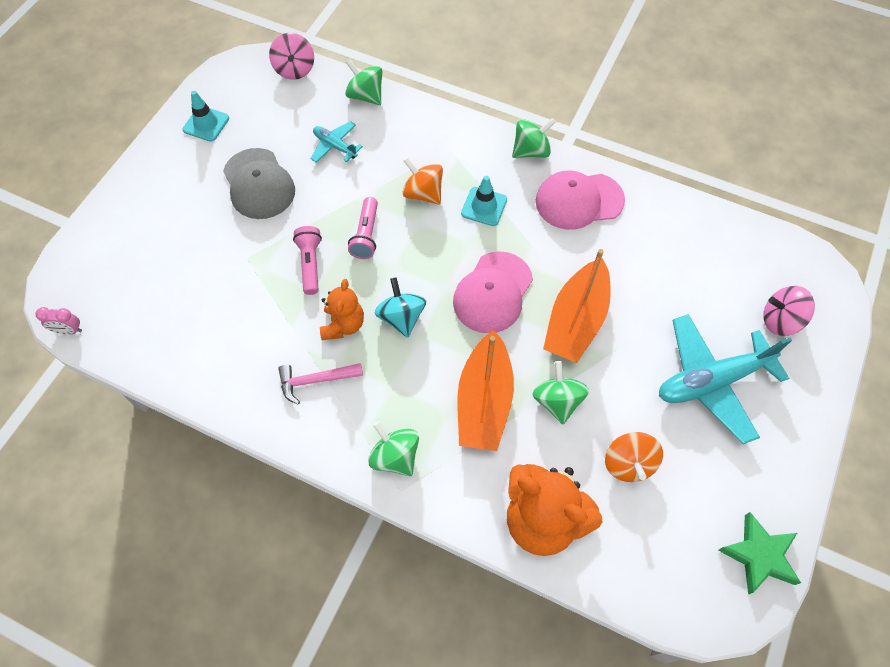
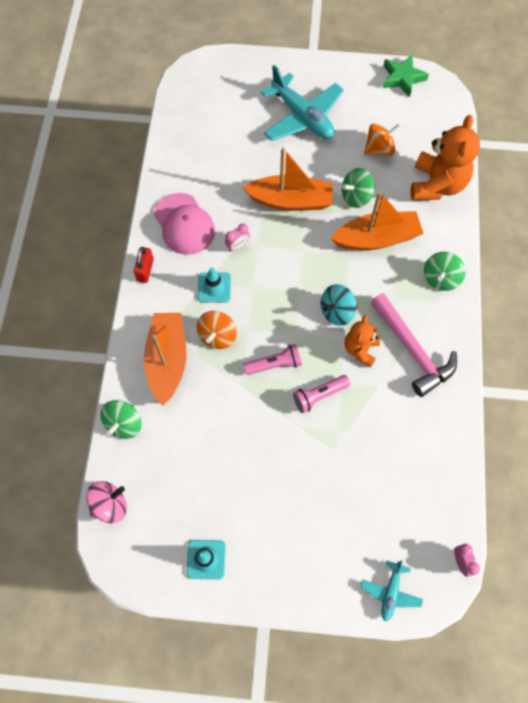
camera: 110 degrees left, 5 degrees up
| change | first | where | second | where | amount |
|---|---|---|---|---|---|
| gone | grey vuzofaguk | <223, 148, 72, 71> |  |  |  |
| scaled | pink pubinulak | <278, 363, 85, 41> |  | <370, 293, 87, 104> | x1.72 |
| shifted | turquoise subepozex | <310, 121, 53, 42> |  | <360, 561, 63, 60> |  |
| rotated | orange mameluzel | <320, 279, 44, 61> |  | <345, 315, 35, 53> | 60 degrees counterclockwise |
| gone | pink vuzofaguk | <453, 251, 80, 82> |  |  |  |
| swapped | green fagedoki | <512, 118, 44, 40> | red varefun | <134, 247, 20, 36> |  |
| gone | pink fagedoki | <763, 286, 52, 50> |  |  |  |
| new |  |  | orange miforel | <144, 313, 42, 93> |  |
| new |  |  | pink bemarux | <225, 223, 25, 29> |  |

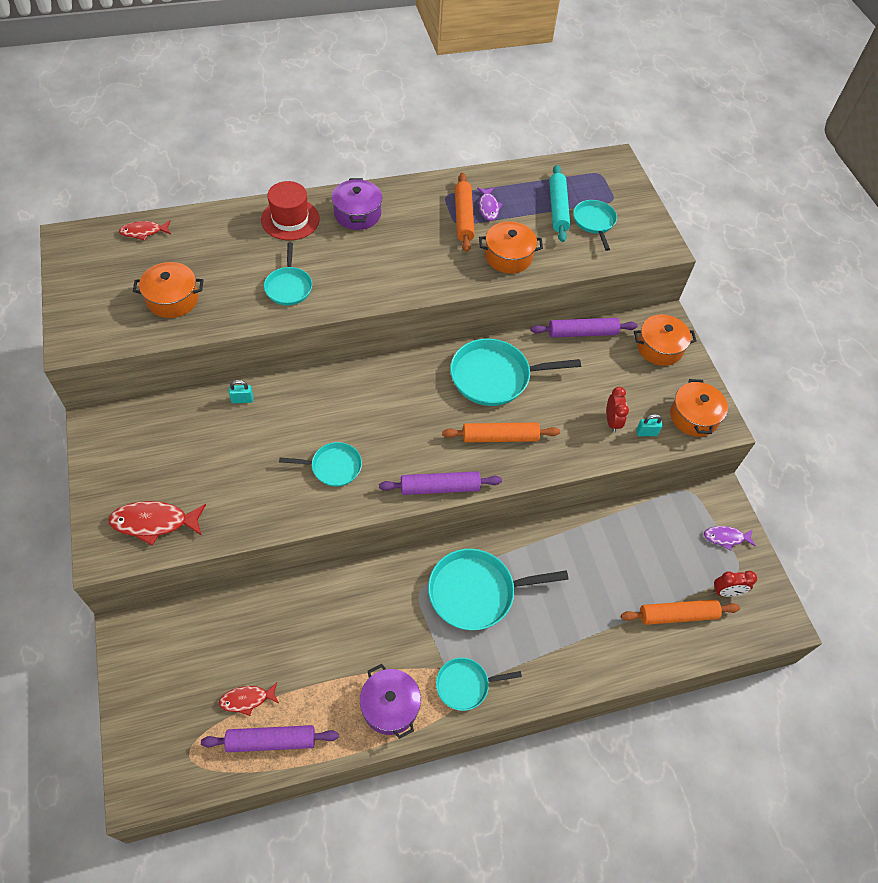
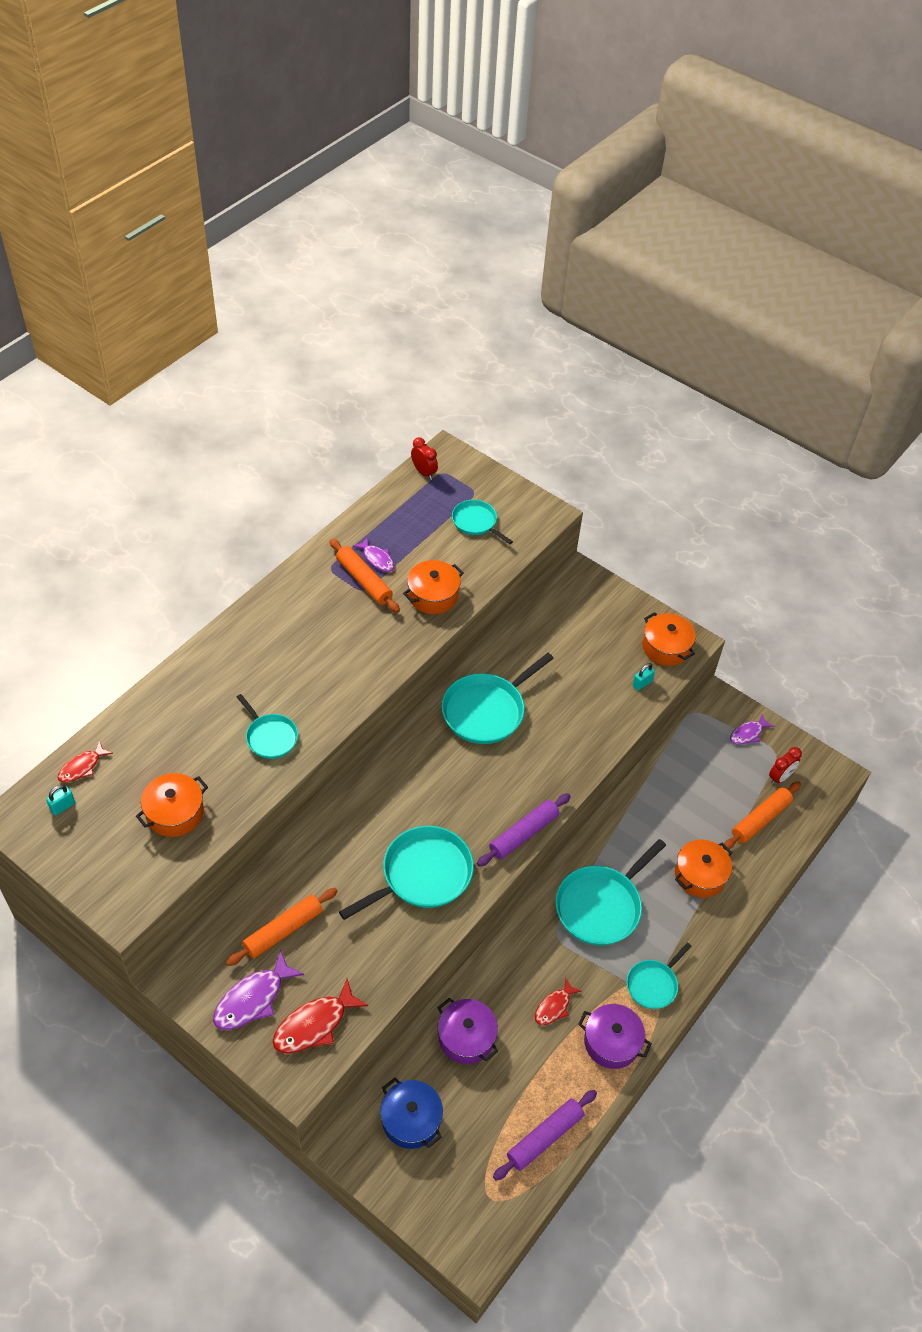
camera: 35 degrees left, 5 degrees down
| change | first | where | second | where | amount |
|---|---|---|---|---|---|
| shifted | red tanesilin | <219, 682, 60, 34> |  | <535, 978, 47, 47> |  |
| shifted | turquoise varefun | <229, 380, 24, 23> |  | <46, 785, 29, 31> |  |
| gone | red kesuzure | <261, 181, 59, 59> |  |  |  |
| scaled | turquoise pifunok | <279, 442, 83, 45> |  | <339, 826, 135, 94> | x1.73 |
| shifted | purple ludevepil | <332, 178, 50, 52> |  | <437, 998, 61, 66> |  |
| shifted | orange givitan | <442, 423, 118, 20> |  | <226, 888, 112, 78> |  |
| gone | purple givitan | <531, 318, 107, 20> |  |  |  |
| gone | turquoise givitan | <549, 165, 21, 77> |  |  |  |
| shifted | red bemarux | <607, 387, 22, 46> |  | <411, 437, 27, 43> |  |
| shifted | orange ludevepil | <634, 314, 62, 52> |  | <675, 840, 57, 58> |  |
| new |  |  | purple tanesilin | <213, 950, 91, 80> |  |
| new |  |  | blue ludevepil | <380, 1078, 63, 71> |  |

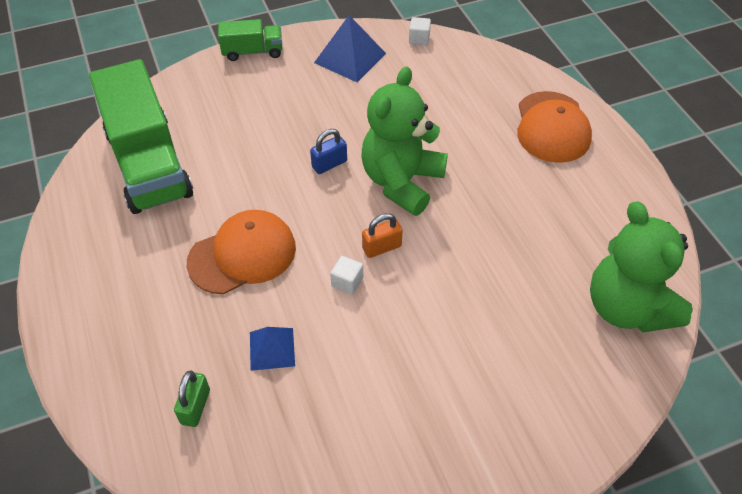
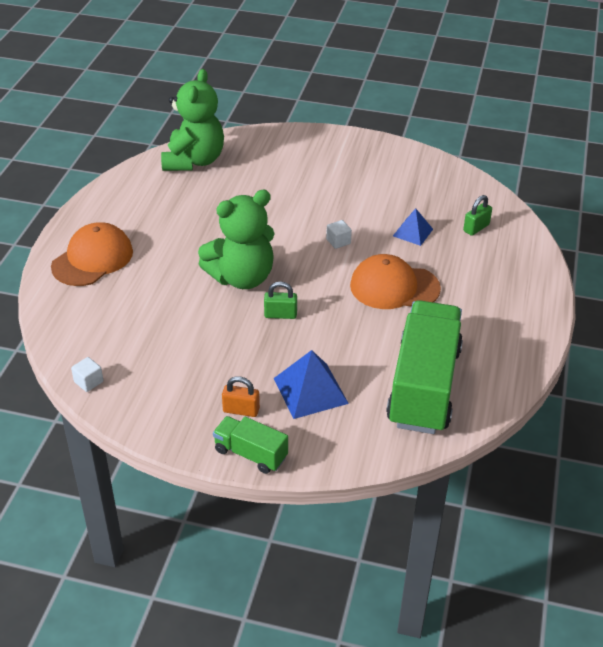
camera: 145 degrees left, 10 degrees down
| change | first | where | second | where | amount |
|---|---|---|---|---|---|
| repainted | blue varefun | <310, 129, 37, 45> | green varefun | <264, 281, 33, 38> |  |
| shifted | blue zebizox | <314, 15, 72, 67> |  | <274, 350, 75, 69> |  |
| shifted | orange varefun | <362, 213, 41, 45> |  | <222, 376, 38, 41> |  |

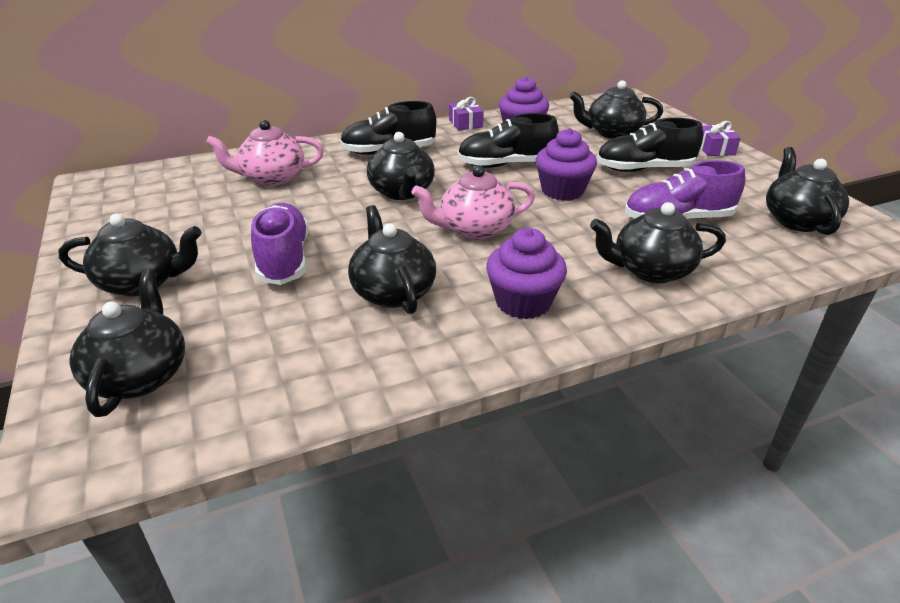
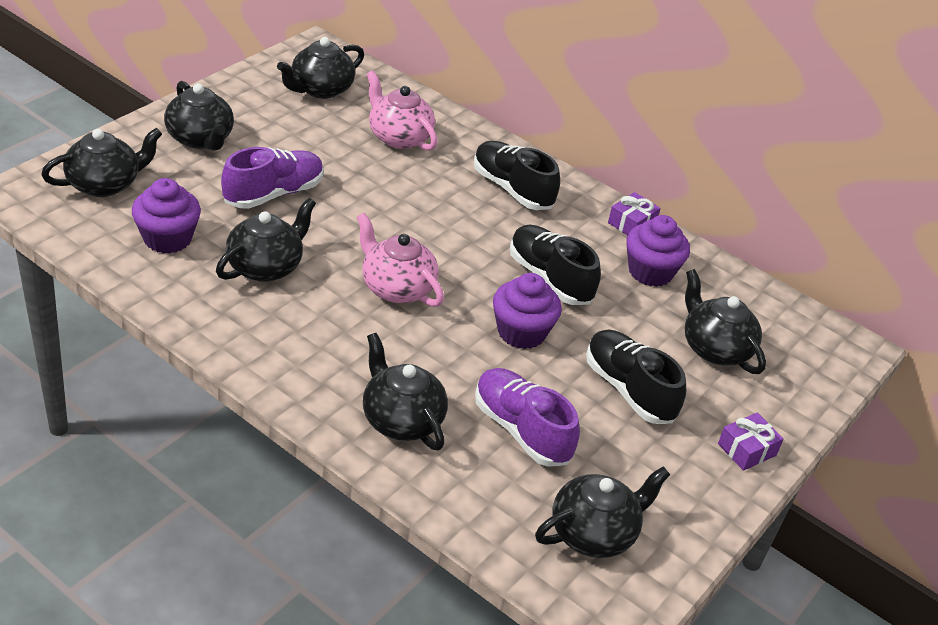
camera: 55 degrees right, 5 degrees up
| change | first | where | second | where | amount |
|---|---|---|---|---|---|
| shifted | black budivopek | <367, 132, 68, 68> |  | <277, 37, 87, 62> |  |
| shifted | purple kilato | <486, 228, 81, 91> |  | <132, 178, 69, 76> |  |

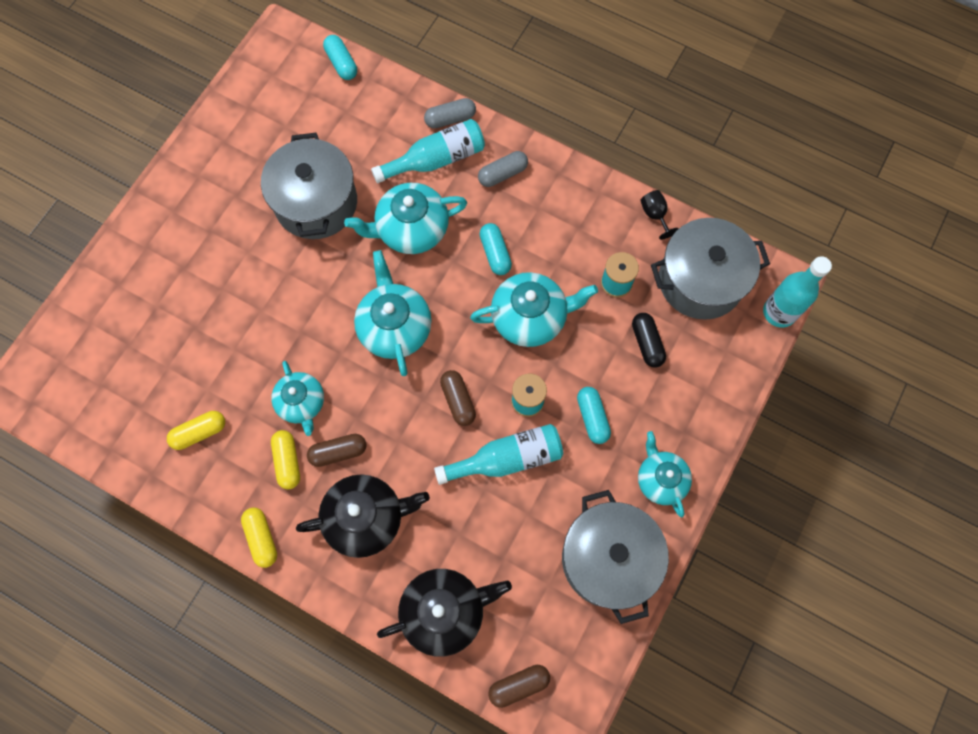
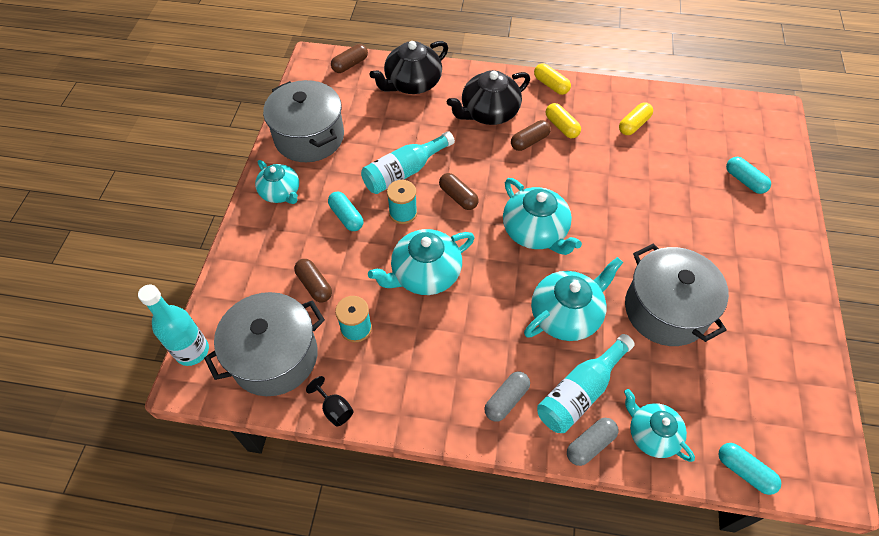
camera: 160 degrees right, 15 degrees down
| change | first | where | second | where | amount |
|---|---|---|---|---|---|
| shifted | turquoise budivopek | <271, 361, 53, 75> |  | <624, 389, 71, 73> |  |
| shifted | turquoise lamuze | <480, 223, 32, 52> |  | <726, 157, 45, 37> |  |
| repainted | black lamuze | <632, 313, 34, 55> | brown lamuze | <294, 259, 38, 43> |  |

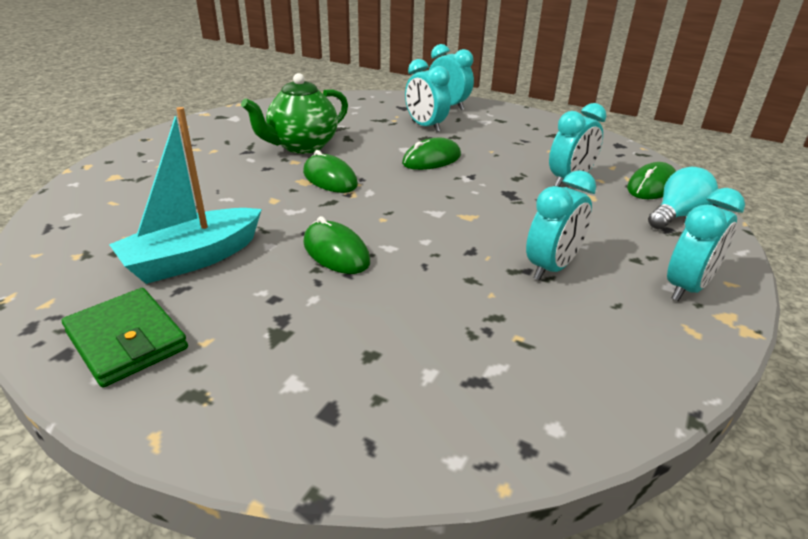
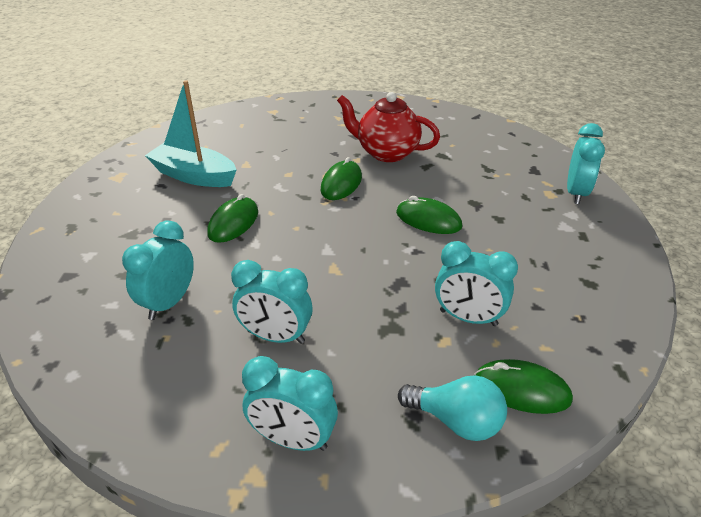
camera: 65 degrees right, 5 degrees up
| change | first | where | second | where | amount |
|---|---|---|---|---|---|
| gone | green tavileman | <62, 288, 126, 99> |  |  |  |
| repainted | green budivopek | <241, 73, 107, 81> | red budivopek | <337, 92, 103, 70> |  |
| shifted | turquoise bemarux | <405, 59, 46, 73> |  | <122, 220, 72, 100> |  |

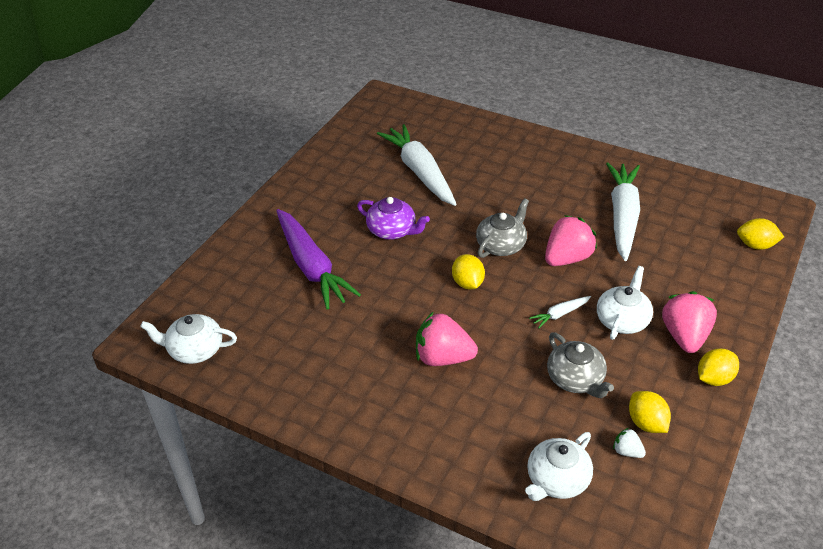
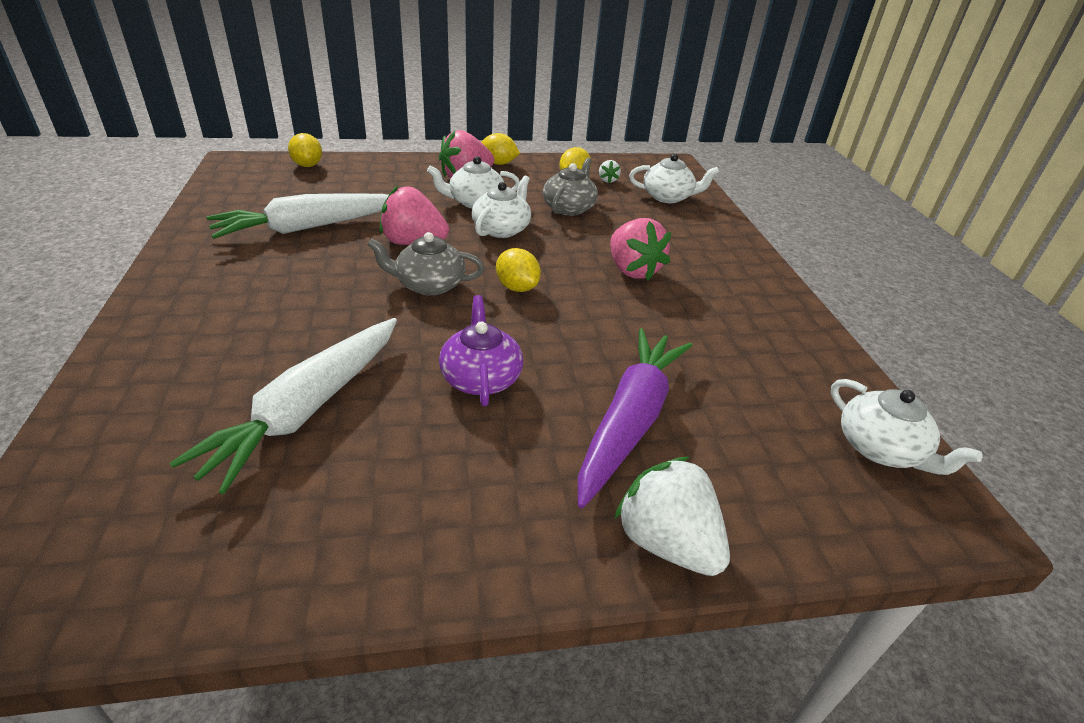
camera: 130 degrees left, 5 degrees down
| change | first | where | second | where | amount |
|---|---|---|---|---|---|
| rotated | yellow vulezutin | <452, 254, 33, 36> |  | <496, 248, 45, 44> | 75 degrees counterclockwise |
| swapped | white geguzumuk | <529, 296, 62, 32> | white budivopek | <472, 175, 59, 63> |  |
| new |  |  | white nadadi | <614, 457, 116, 119> |  |

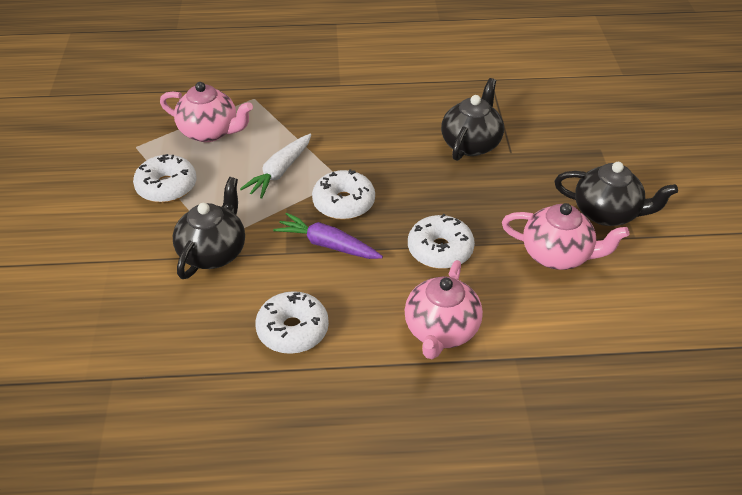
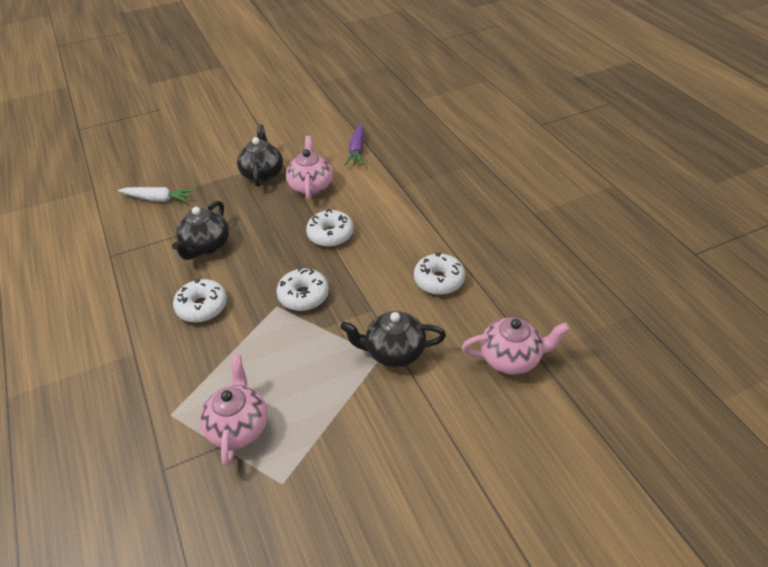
camera: 110 degrees left, 0 degrees up
| change | first | where | second | where | amount |
|---|---|---|---|---|---|
| shifted | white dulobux | <133, 154, 64, 49> |  | <173, 279, 54, 44> |  |
| shifted | white geguzumuk | <240, 134, 71, 65> |  | <118, 187, 76, 15> |  |
| shifted | purple geguzumuk | <273, 212, 110, 47> |  | <345, 124, 19, 41> |  |
| shifted | pink budivopek | <405, 260, 78, 99> |  | <462, 318, 108, 57> |  |
| rotated | black budivopek | <441, 78, 63, 83> |  | <172, 201, 57, 59> | 75 degrees counterclockwise |

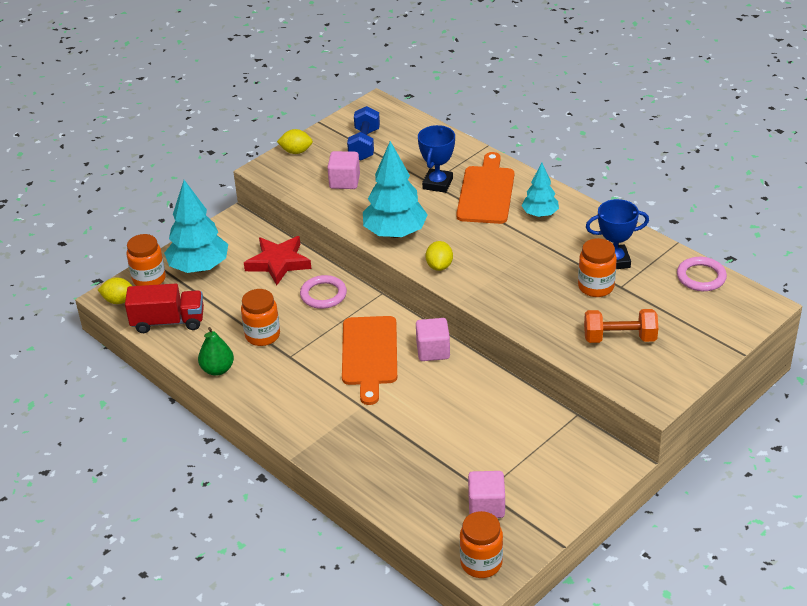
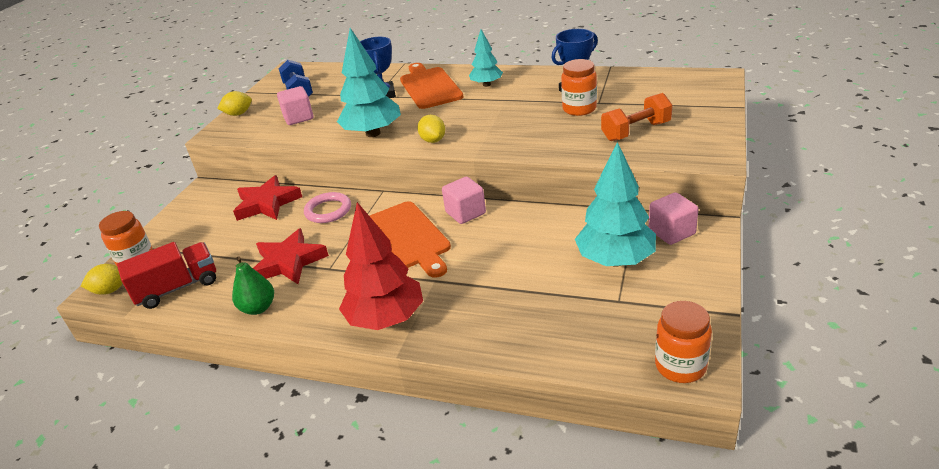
camera: 25 degrees left, 5 degrees down
| change | first | where | second | where | amount |
|---|---|---|---|---|---|
| shifted | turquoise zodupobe | <164, 180, 64, 93> |  | <575, 142, 81, 125> |  |
| swapped | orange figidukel | <241, 289, 39, 57> | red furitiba | <253, 228, 76, 56> |  |
| shifted | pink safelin | <468, 471, 37, 47> |  | <649, 192, 49, 53> |  |
| gone | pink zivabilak | <677, 257, 50, 34> |  |  |  |
| new |  |  | red zodupobe | <339, 202, 84, 128> |  |

